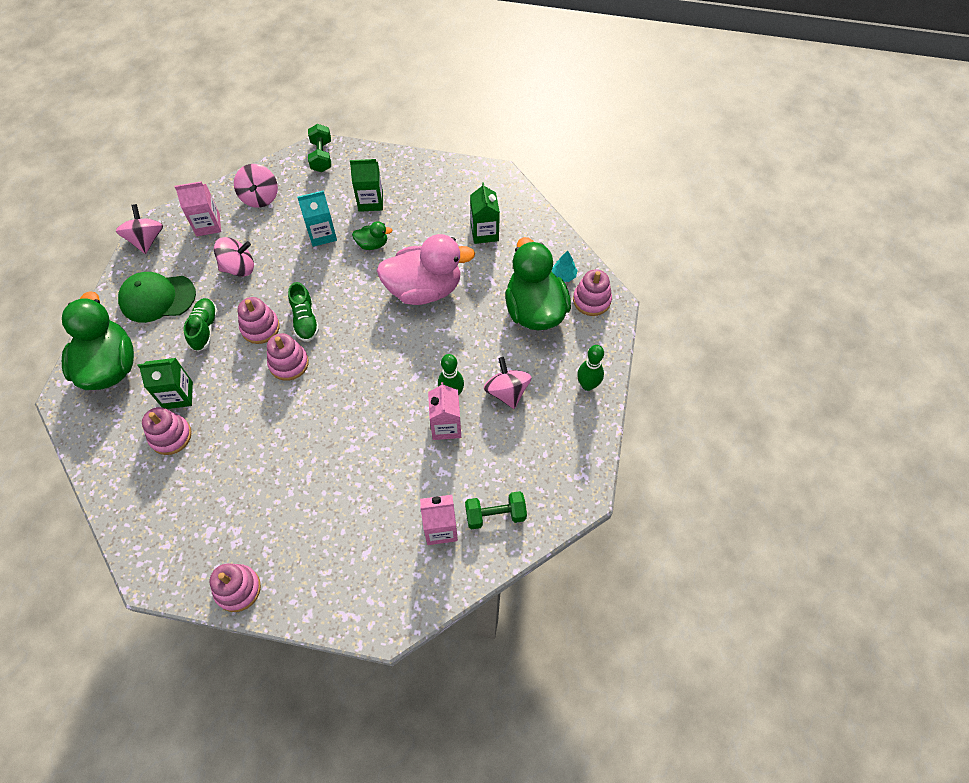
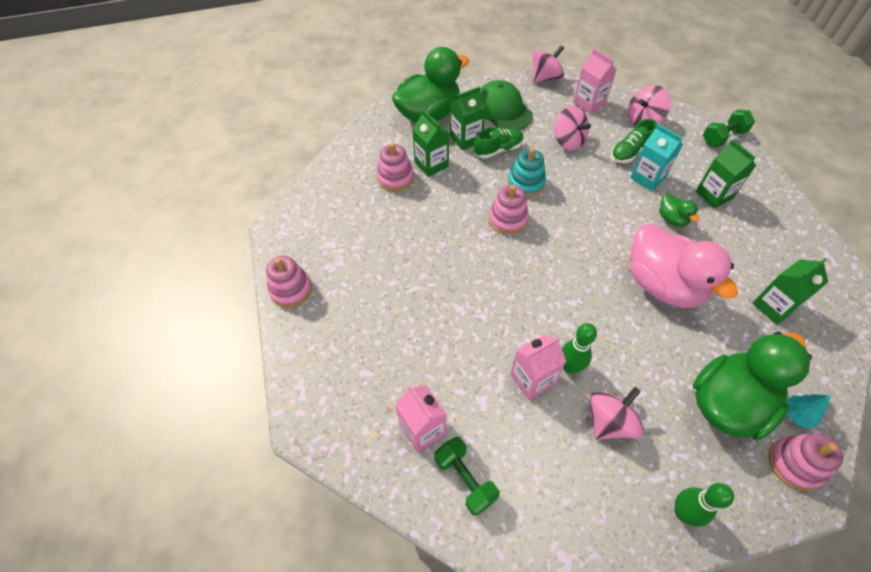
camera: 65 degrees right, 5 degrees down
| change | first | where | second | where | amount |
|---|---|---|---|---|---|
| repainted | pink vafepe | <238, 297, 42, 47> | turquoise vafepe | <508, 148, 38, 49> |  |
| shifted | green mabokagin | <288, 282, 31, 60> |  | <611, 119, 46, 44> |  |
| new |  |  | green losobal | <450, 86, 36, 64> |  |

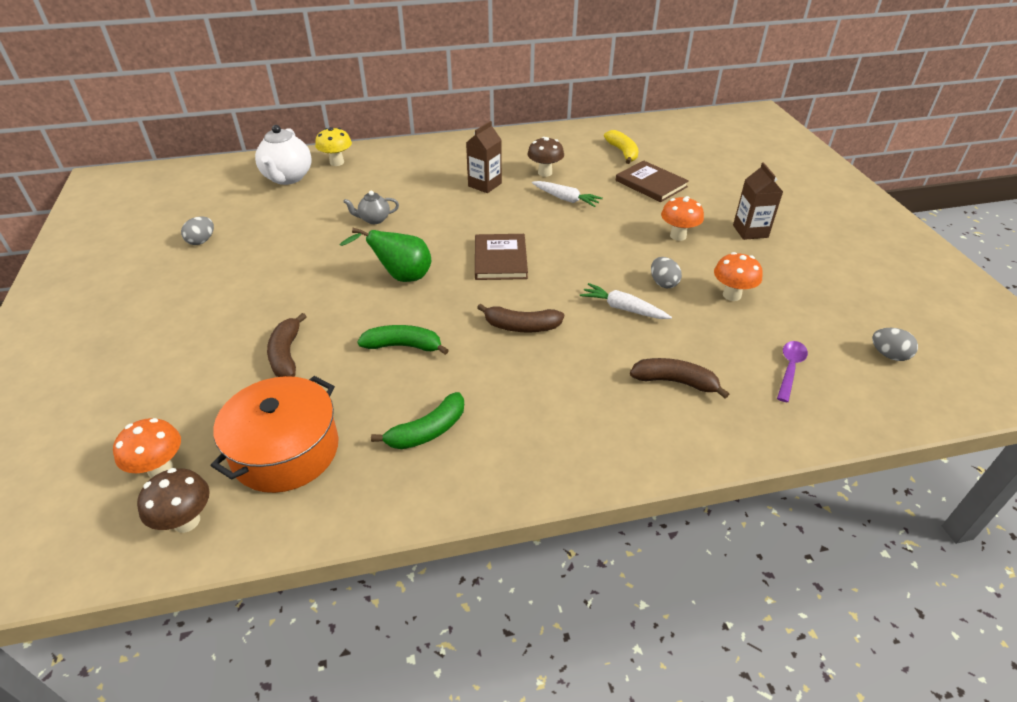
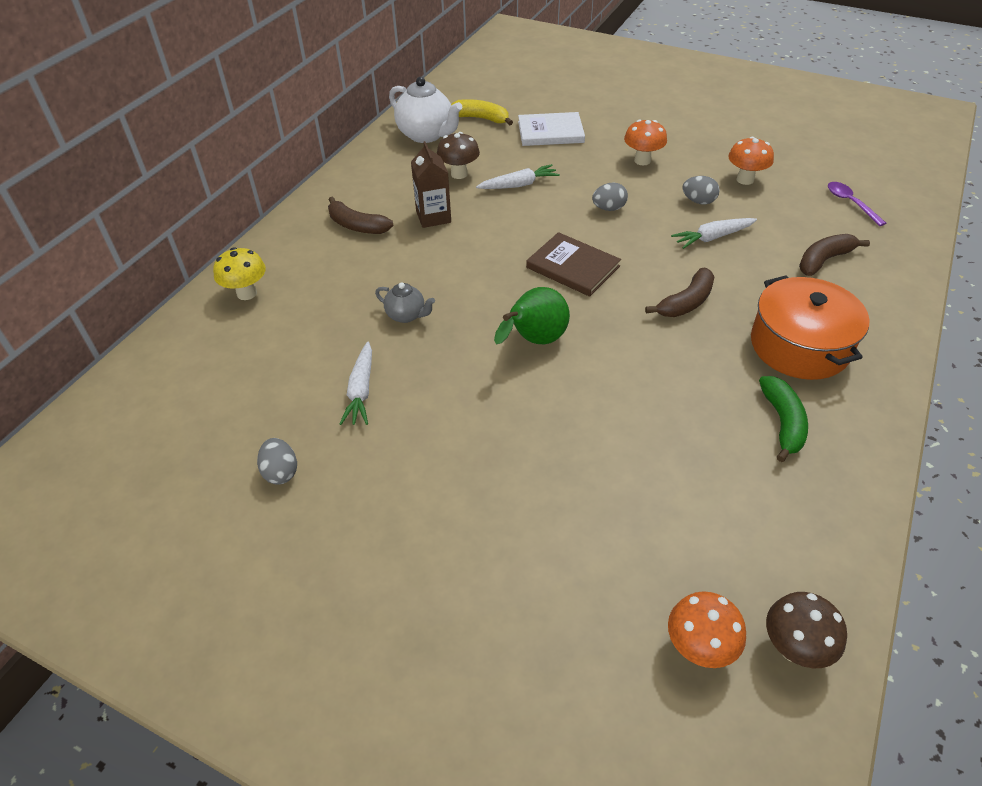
camera: 50 degrees left, 5 degrees up
| change | first | where | second | where | amount |
|---|---|---|---|---|---|
| shifted | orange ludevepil | <211, 376, 128, 117> |  | <751, 275, 119, 105> |  |
| shifted | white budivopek | <255, 125, 57, 60> |  | <389, 77, 73, 66> |  |
| shifted | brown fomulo | <267, 313, 40, 64> |  | <328, 197, 65, 37> |  |
| rotated | grey budivopek | <343, 191, 56, 33> |  | <375, 282, 60, 41> | 90 degrees counterclockwise |
| gone | green fomulo | <357, 325, 92, 30> |  |  |  |
| repainted | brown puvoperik | <616, 160, 73, 42> | white puvoperik | <518, 112, 67, 34> |  |
| gone | brown losobal | <733, 162, 50, 78> |  |  |  |
| shifted | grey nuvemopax | <872, 328, 46, 33> |  | <592, 182, 36, 29> |  |
| new |  |  | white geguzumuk | <340, 342, 32, 83> |  |

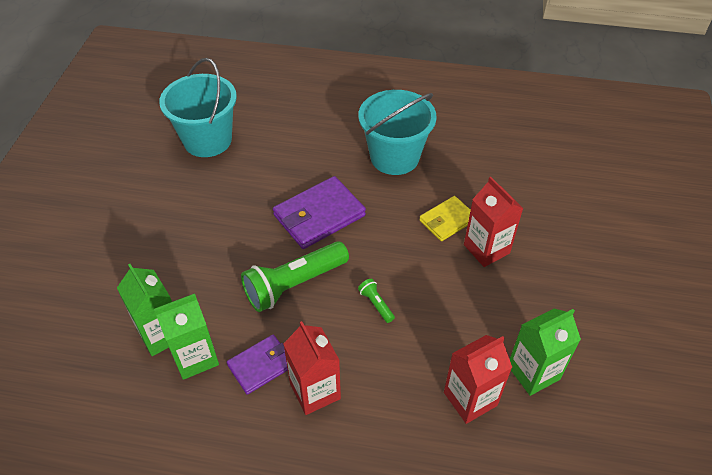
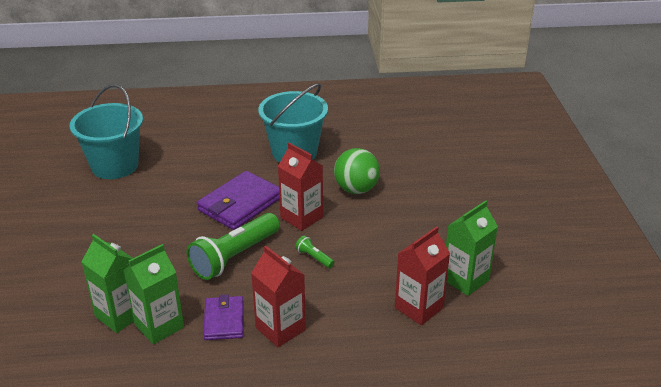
camera: 15 degrees left, 15 degrees down
| change | first | where | second | where | amount |
|---|---|---|---|---|---|
| rotated | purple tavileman | <227, 335, 61, 60> |  | <203, 295, 40, 45> | 45 degrees counterclockwise |
| swapped | yellow tavileman | <419, 196, 52, 45> | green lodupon | <334, 148, 46, 46> |  |
| shifted | red losobal | <464, 177, 59, 90> |  | <278, 143, 45, 88> |  |

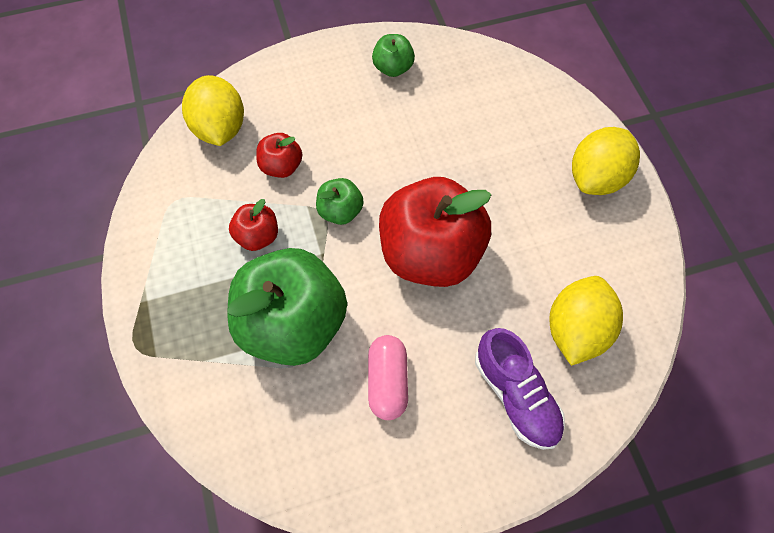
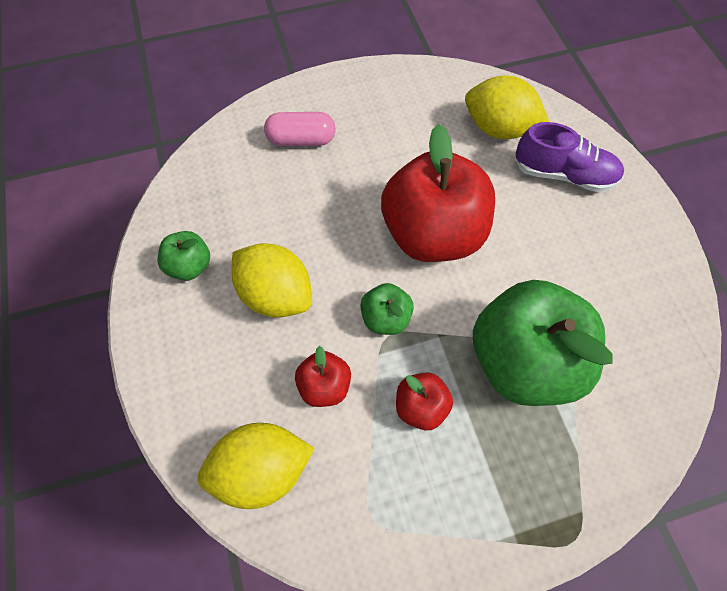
camera: 90 degrees left, 0 degrees up
| change | first | where | second | where | amount |
|---|---|---|---|---|---|
| shifted | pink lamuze | <368, 335, 40, 85> |  | <264, 112, 72, 34> |  |
| rotated | purple mabokagin | <475, 328, 90, 122> |  | <515, 122, 109, 70> | 45 degrees clockwise |
| shifted | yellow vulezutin | <572, 127, 68, 68> |  | <232, 243, 80, 75> |  |

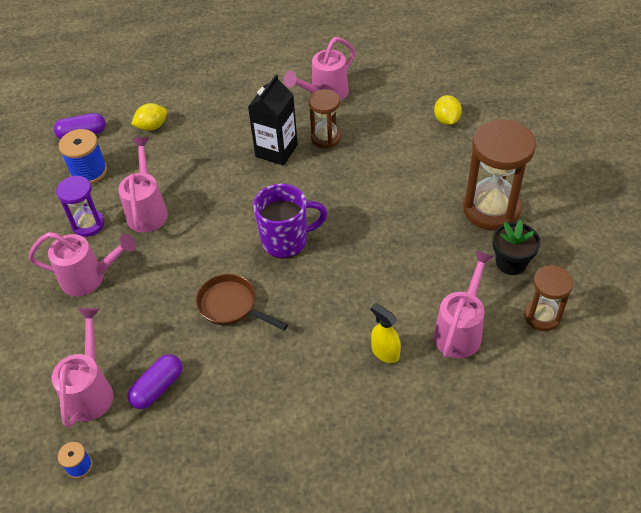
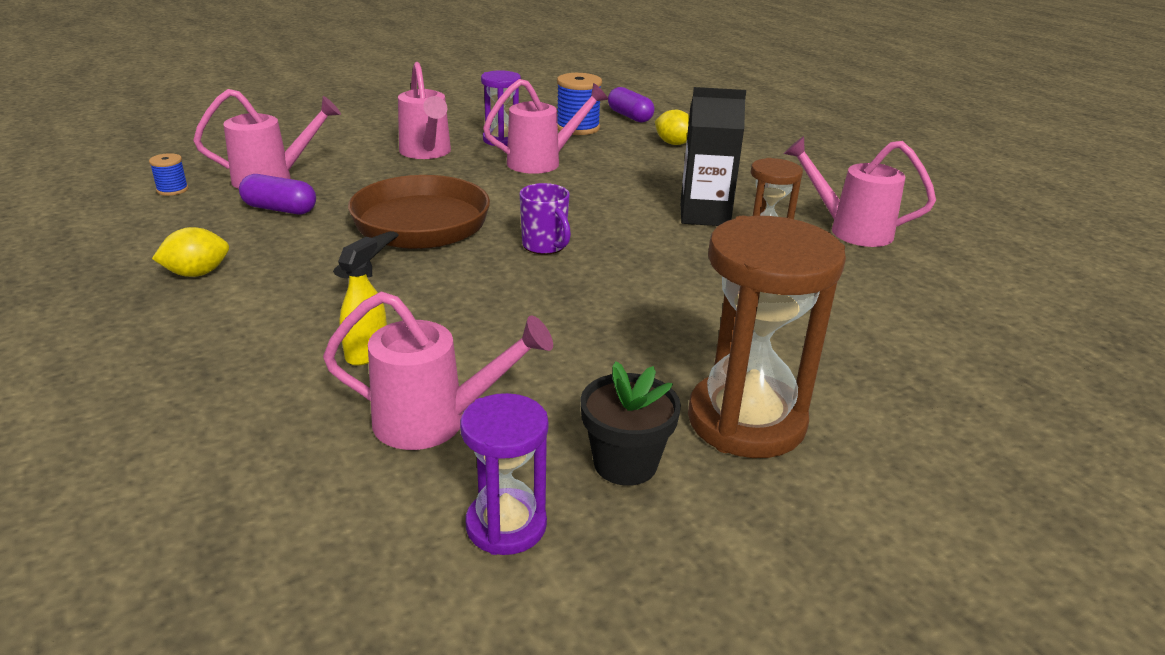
camera: 65 degrees right, 20 degrees down
| change | first | where | second | where | amount |
|---|---|---|---|---|---|
| scaled | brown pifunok | <196, 274, 92, 57> |  | <333, 175, 157, 103> | x1.71 |
| scaled | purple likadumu | <253, 184, 74, 74> |  | <520, 183, 51, 72> | x0.65 |
| shifted | yellow vulezutin | <434, 95, 28, 30> |  | <152, 227, 77, 50> |  |
| repainted | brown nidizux | <524, 265, 49, 66> | purple nidizux | <460, 393, 88, 162> |  |

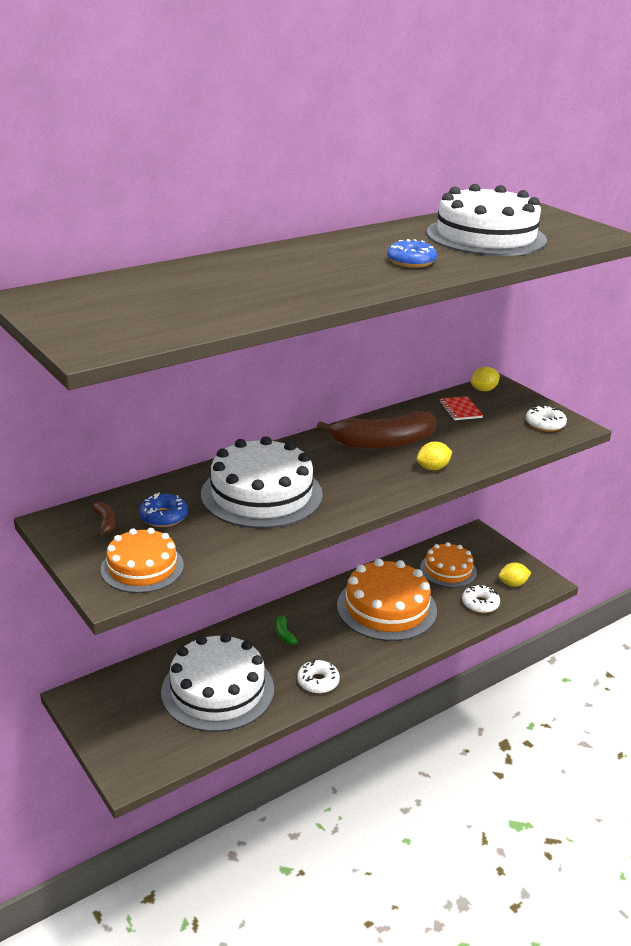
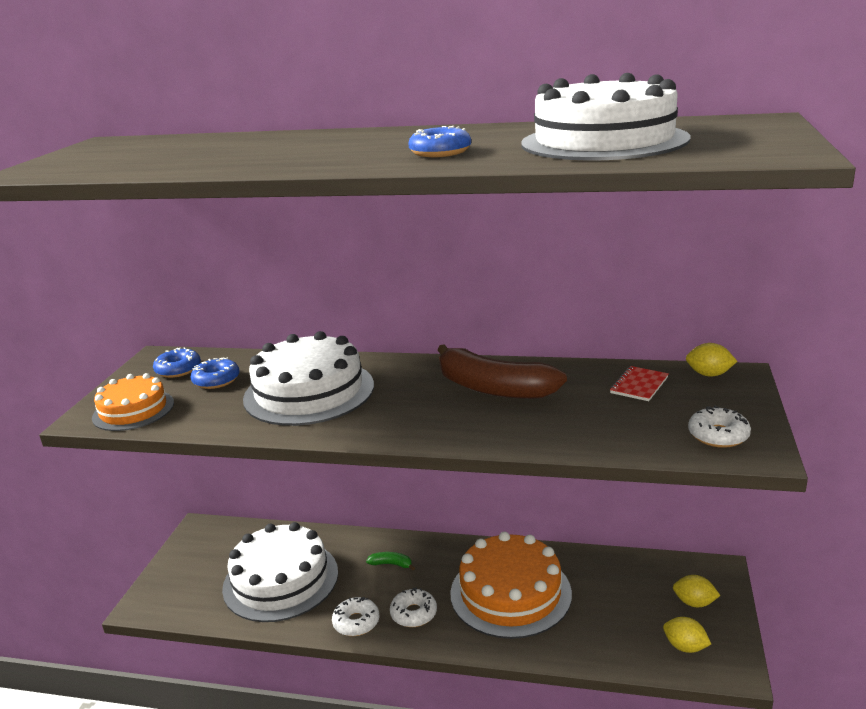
camera: 50 degrees right, 5 degrees down
| change | first | where | second | where | amount |
|---|---|---|---|---|---|
| swapped | brown fomulo | <92, 502, 24, 35> | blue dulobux | <153, 347, 48, 31> |  |
| rotated | green fomulo | <276, 613, 22, 32> |  | <366, 552, 49, 18> | 75 degrees clockwise |
| shifted | yellow vulezutin | <417, 441, 35, 29> |  | <673, 575, 48, 32> |  |
| gone | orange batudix | <420, 542, 57, 46> |  |  |  |
| shifted | white dulobux | <462, 585, 38, 28> |  | <390, 588, 47, 39> |  |

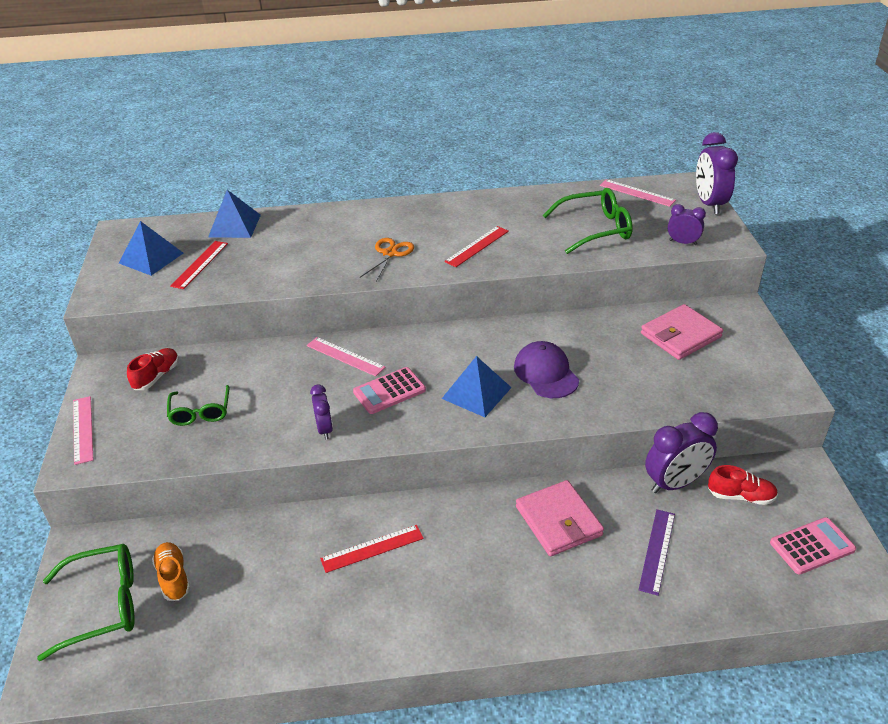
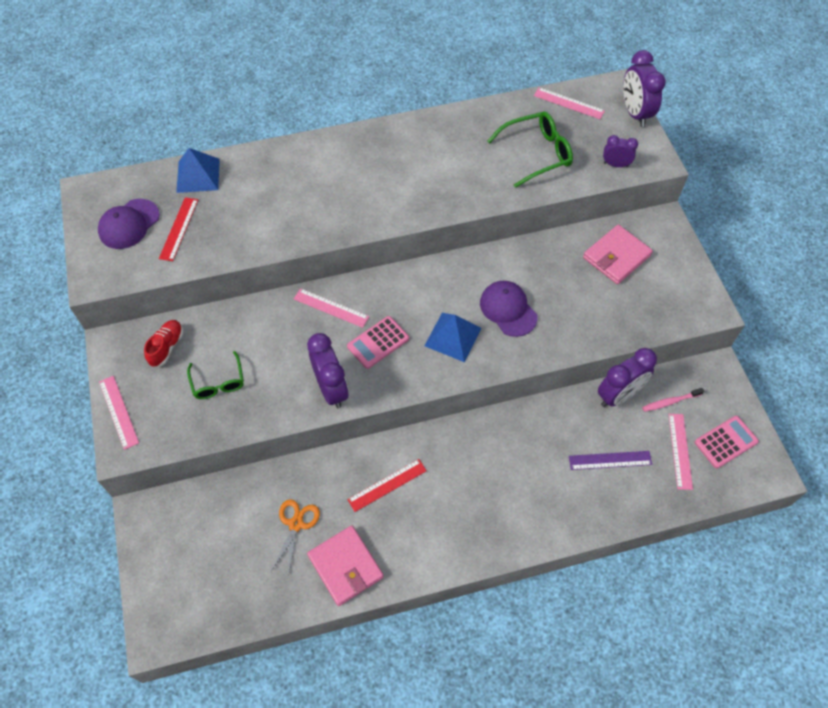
camera: 10 degrees left, 20 degrees up
| change | first | where | second | where | amount |
|---|---|---|---|---|---|
| gone | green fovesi | <37, 544, 98, 117> |  |  |  |
| swapped | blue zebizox | <119, 221, 64, 55> | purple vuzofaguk | <98, 199, 62, 50> |  |
| gone | orange mabokagin | <152, 542, 38, 59> |  |  |  |
| scaled | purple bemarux | <310, 384, 23, 56> |  | <307, 333, 41, 75> | x1.76 |
| shifted | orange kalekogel | <360, 238, 54, 44> |  | <271, 499, 49, 77> |  |
| gone | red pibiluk | <444, 226, 65, 41> |  |  |  |
| shifted | pink tavileman | <516, 480, 88, 76> |  | <307, 525, 77, 81> |  |
| rotated | purple pibiluk | <639, 509, 36, 87> |  | <569, 451, 83, 19> | 75 degrees clockwise |
| swapped | red mabokagin | <708, 465, 70, 40> | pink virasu | <642, 388, 62, 24> |  |
| new |  |  | pink pibiluk | <669, 414, 24, 76> |  |

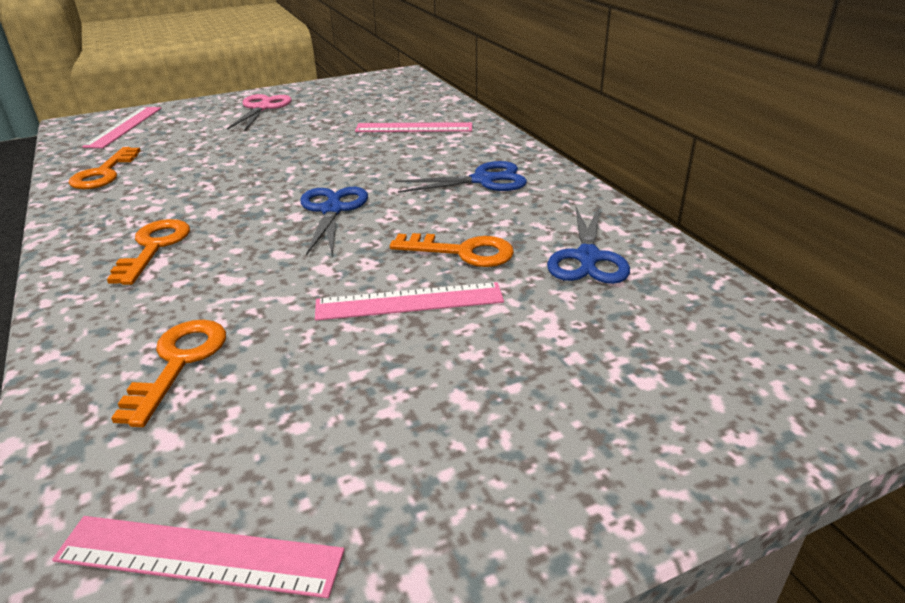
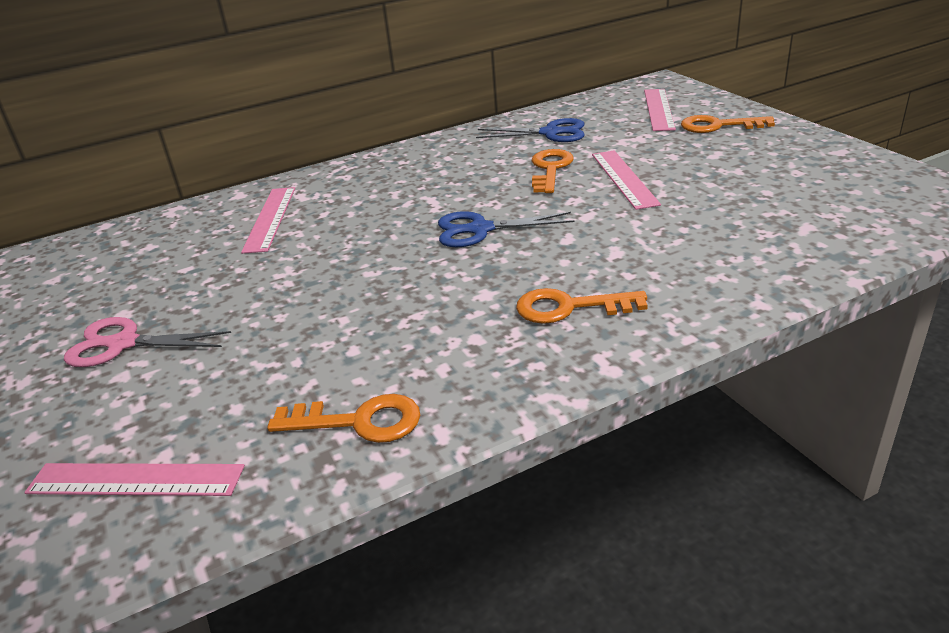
camera: 90 degrees left, 0 degrees up
| change | first | where | second | where | amount |
|---|---|---|---|---|---|
| shifted | pink pibiluk | <52, 516, 293, 82> |  | <644, 89, 32, 42> |  |
| shifted | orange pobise | <111, 320, 115, 107> |  | <681, 115, 94, 18> |  |
| gone | blue kalekogel | <395, 161, 132, 32> |  |  |  |

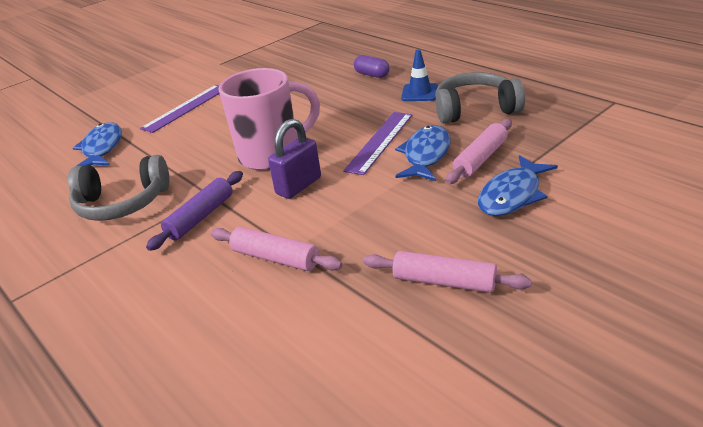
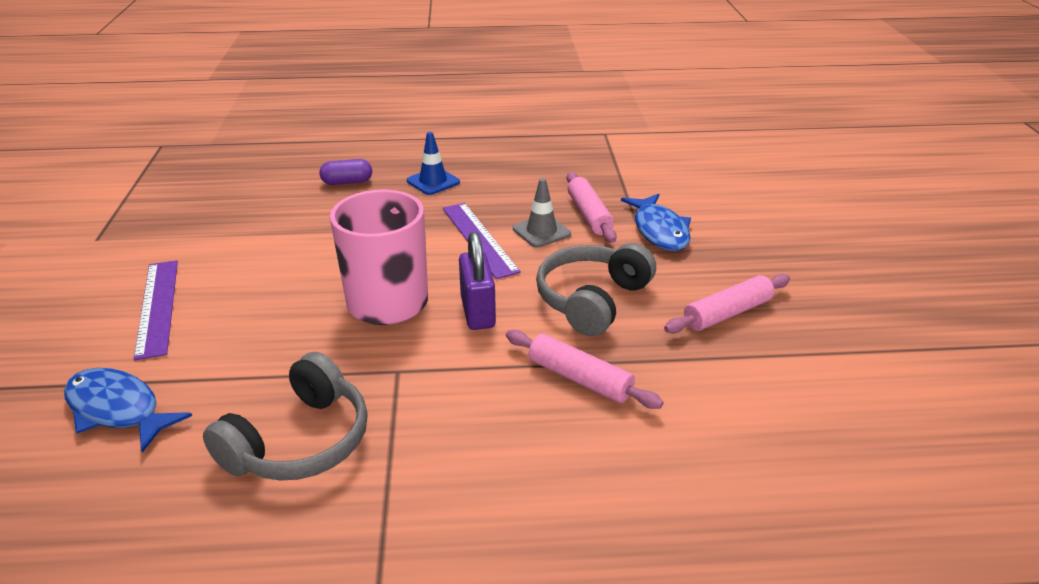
camera: 55 degrees left, 0 degrees up
| change | first | where | second | where | amount |
|---|---|---|---|---|---|
| gone | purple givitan | <146, 171, 97, 80> |  |  |  |
| rotated | pink givitan | <211, 227, 132, 44> |  | <506, 330, 157, 79> | 60 degrees clockwise |
| swapped | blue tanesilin | <395, 125, 56, 56> | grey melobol | <513, 178, 58, 70> |  |
| shifted | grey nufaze | <435, 72, 90, 52> |  | <536, 243, 120, 93> |  |

